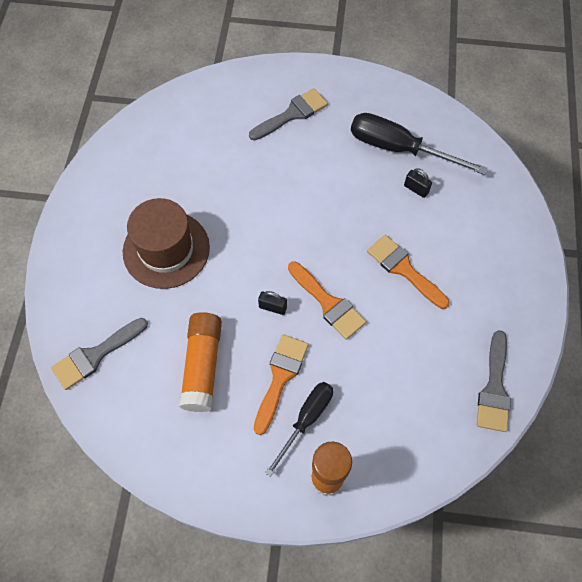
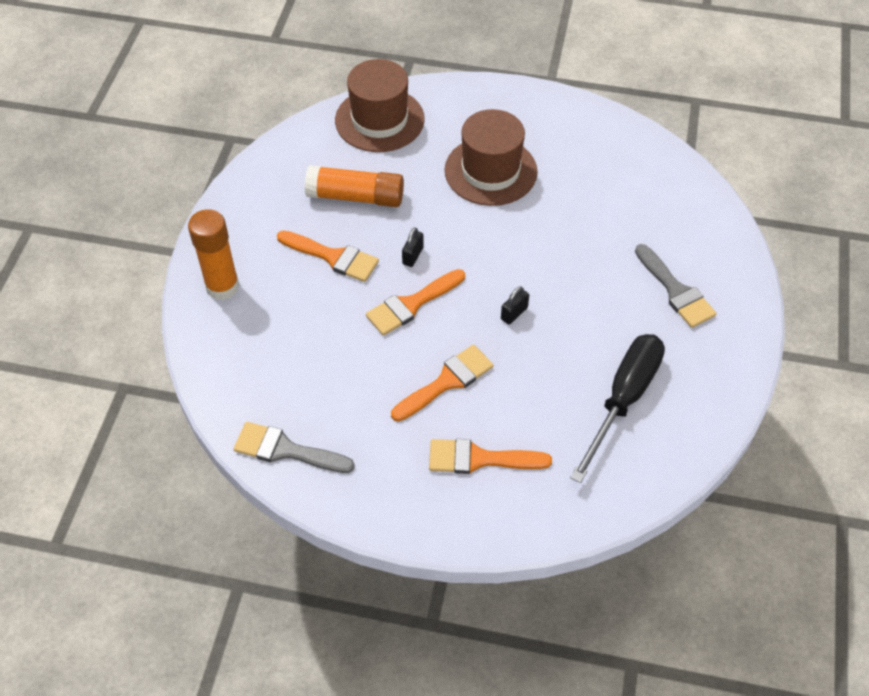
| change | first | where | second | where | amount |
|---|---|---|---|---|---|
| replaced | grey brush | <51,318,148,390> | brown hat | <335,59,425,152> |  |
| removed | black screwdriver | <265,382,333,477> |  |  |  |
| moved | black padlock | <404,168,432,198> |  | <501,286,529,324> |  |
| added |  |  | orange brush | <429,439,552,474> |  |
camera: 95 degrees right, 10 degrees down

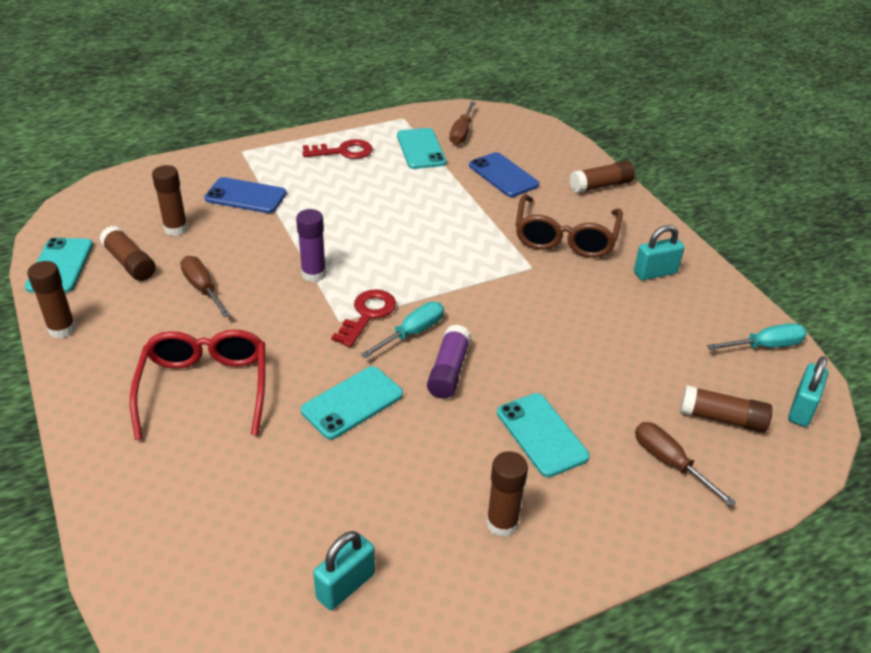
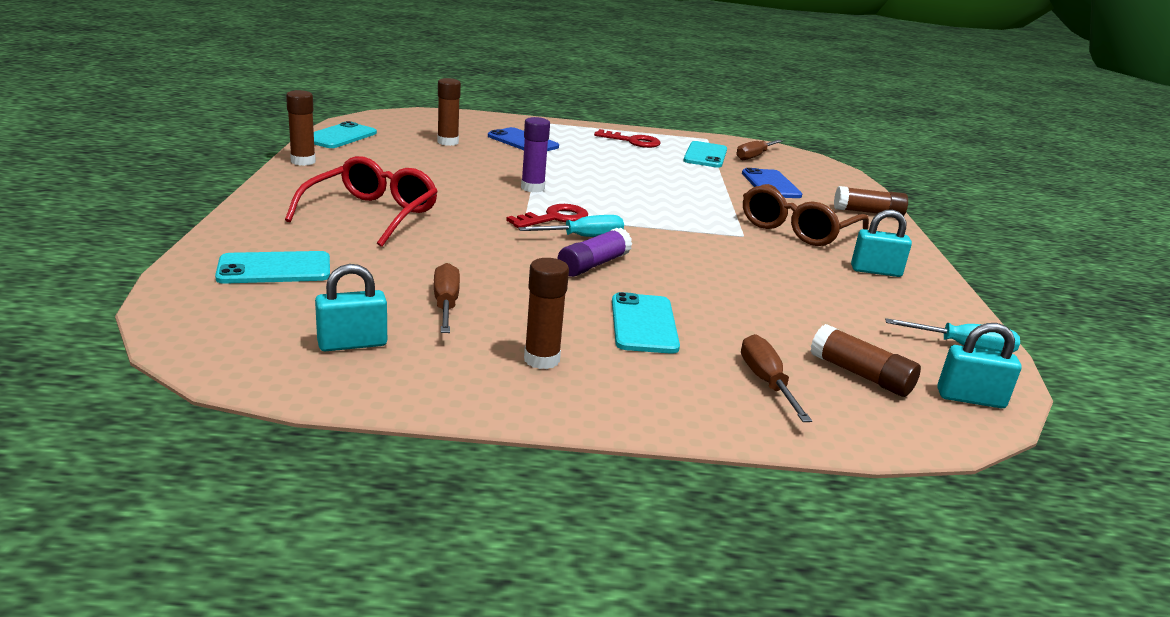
| change | first | where | second | where | amount |
|---|---|---|---|---|---|
| removed | brown glue stick | <99,226,156,281> |  |  |  |
| moved | brown screwdriver | <180,256,230,318> |  | <434,263,460,333> |  |
| moved | turquoise phone | <301,366,403,440> |  | <215,251,330,284> |  |
| turned | turquoise padlock | <788,356,829,427> |  | <937,323,1022,408> | 45 degrees clockwise |
camera: 25 degrees right, 15 degrees down

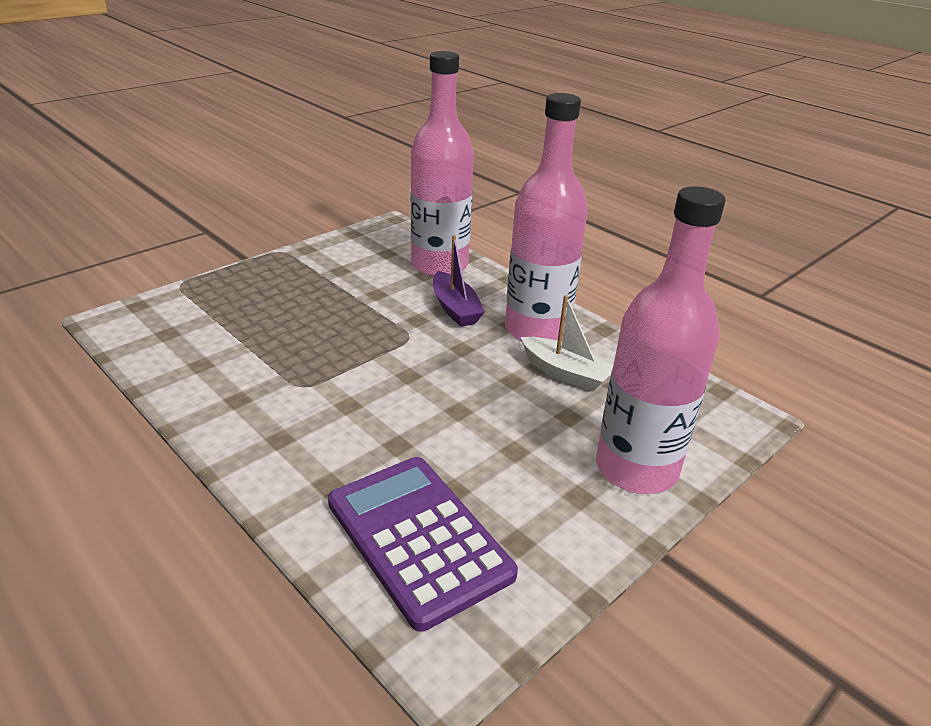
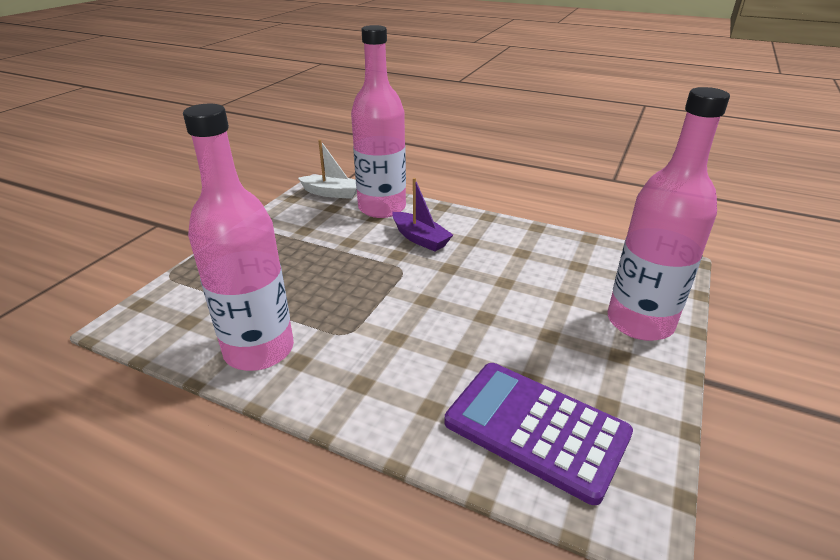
| change | first | where | second | where | amount |
|---|---|---|---|---|---|
| moved | pink bottle | <505,93,588,342> |  | <183,104,294,371> |  |
| moved | white boat | <521,295,613,391> |  | <298,140,357,199> |  |
camera: 20 degrees left, 0 degrees up

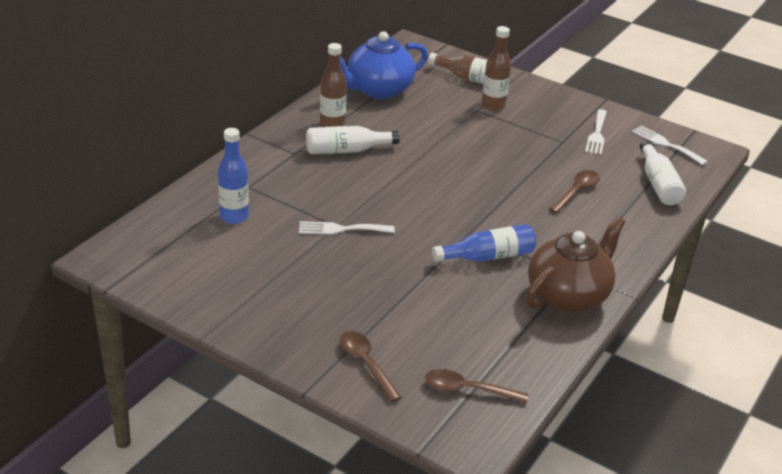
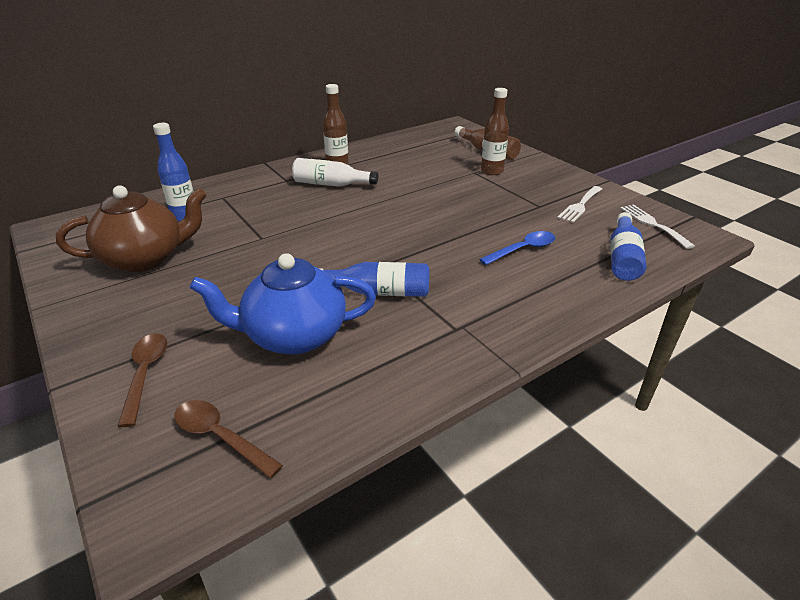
| change | first | where | second | where | amount |
|---|---|---|---|---|---|
| removed | white fork | <299,221,395,235> |  |  |  |
| moved | blue teapot | <328,31,428,99> |  | <189,253,376,355> |  |
| moved | brown teapot | <526,216,626,312> |  | <56,186,207,272> |  |
| recoloured | brown spoon | <549,170,600,213> | blue spoon | <479,231,555,265> |  |
| recoloured | white bottle | <640,140,686,205> | blue bottle | <610,212,646,281> |  |
camera: 25 degrees right, 0 degrees up

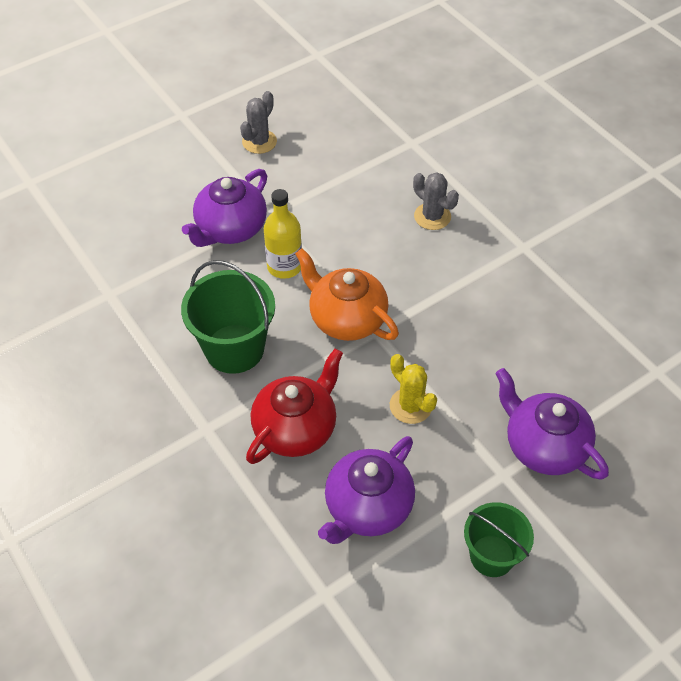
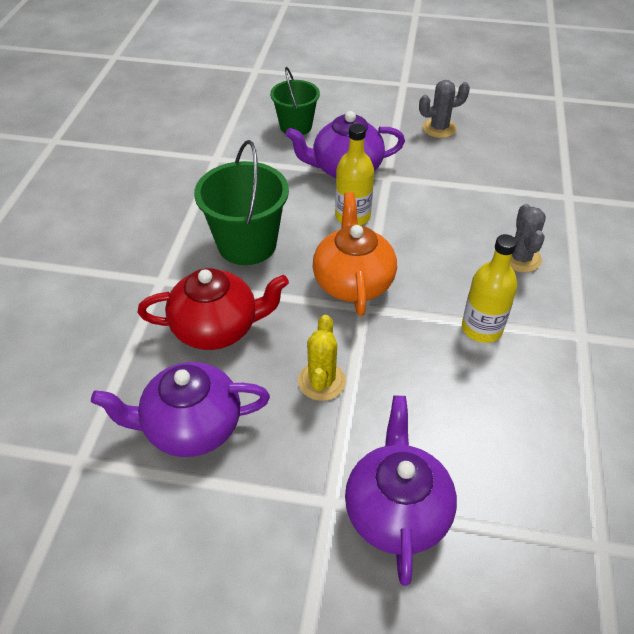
| change | first | where | second | where | amount |
|---|---|---|---|---|---|
| moved | green bucket | <464,502,534,577> |  | <270,67,320,135> |  |
| added |  |  | yellow bottle | <462,234,517,343> |  |
camera: 45 degrees right, 5 degrees down

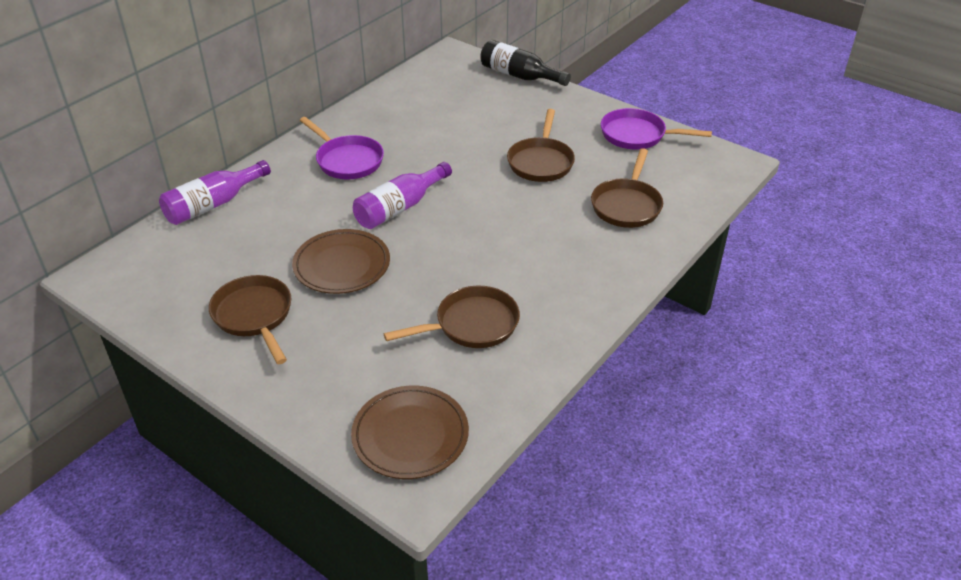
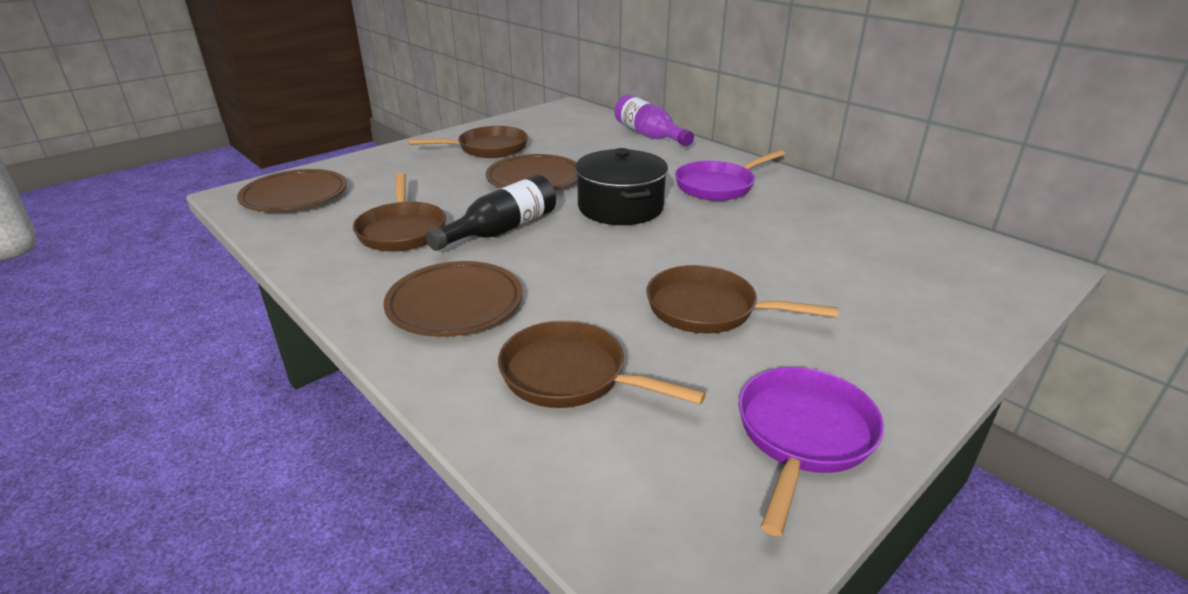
| change | first | where | second | where | amount |
|---|---|---|---|---|---|
| replaced | purple bottle | <353,162,452,229> | black pot | <575,148,668,225> |  |
| moved | black bottle | <480,40,571,86> |  | <426,175,556,251> |  |
| added |  |  | brown plate | <383,261,523,337> |  |
camera: 100 degrees right, 10 degrees down

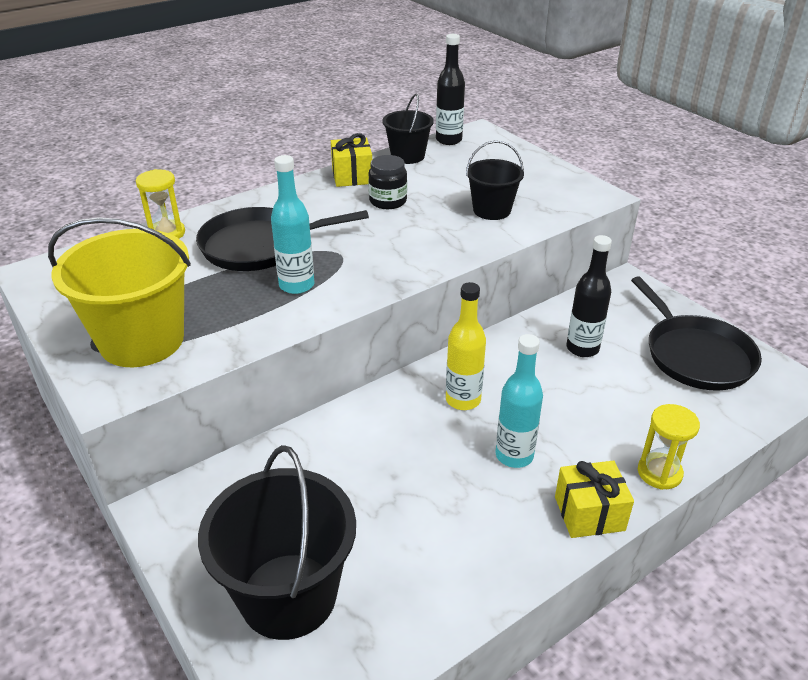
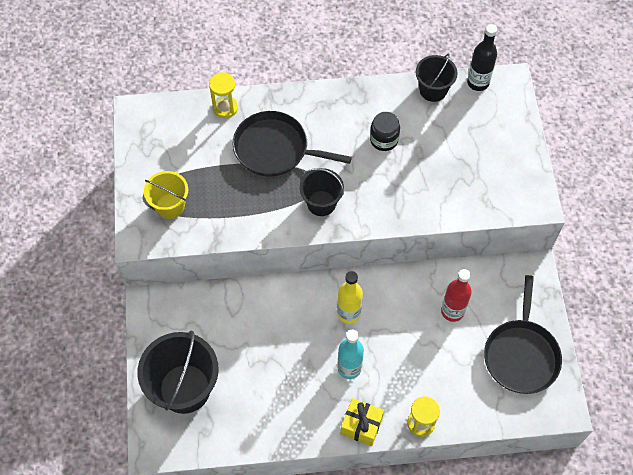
| change | first | where | second | where | amount |
|---|---|---|---|---|---|
| resized | yellow bucket | <48,217,191,367> |  | <144,171,188,219> | x0.58 |
| removed | turquoise bottle | <271,155,314,294> |  |  |  |
| removed | yellow gift | <331,133,372,187> |  |  |  |
| moved | black bucket | <466,141,524,220> |  | <300,168,344,216> |  |
| recoloured | black bottle | <567,235,612,357> | red bottle | <441,269,472,322> |  |
camera: 30 degrees right, 25 degrees up

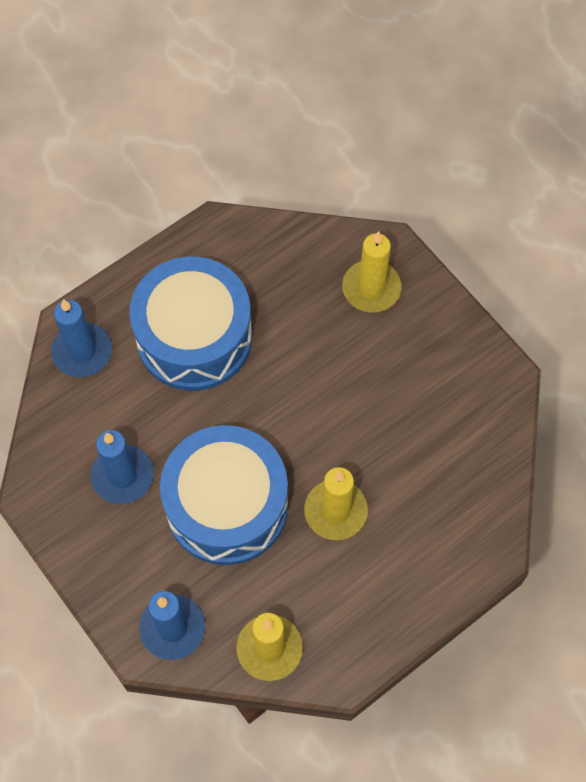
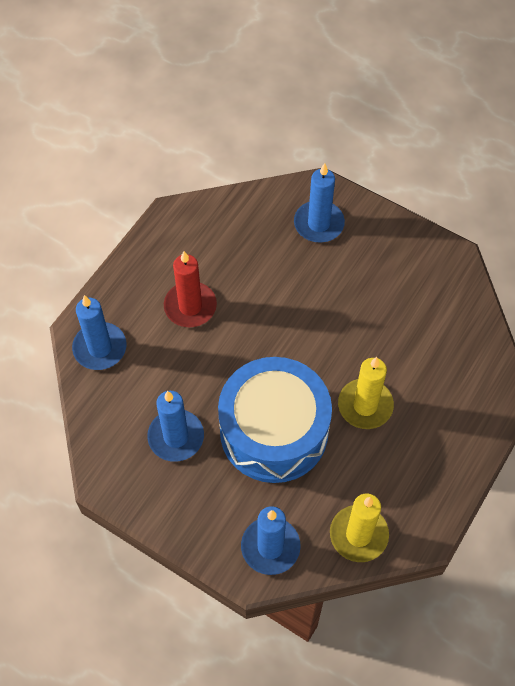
| change | first | where | second | where | amount |
|---|---|---|---|---|---|
| replaced | blue drum | <129,257,252,391> | red candle | <164,251,217,327> |  |
| recoloured | yellow candle | <342,231,402,312> | blue candle | <294,163,345,243> |  |
camera: 20 degrees left, 5 degrees down

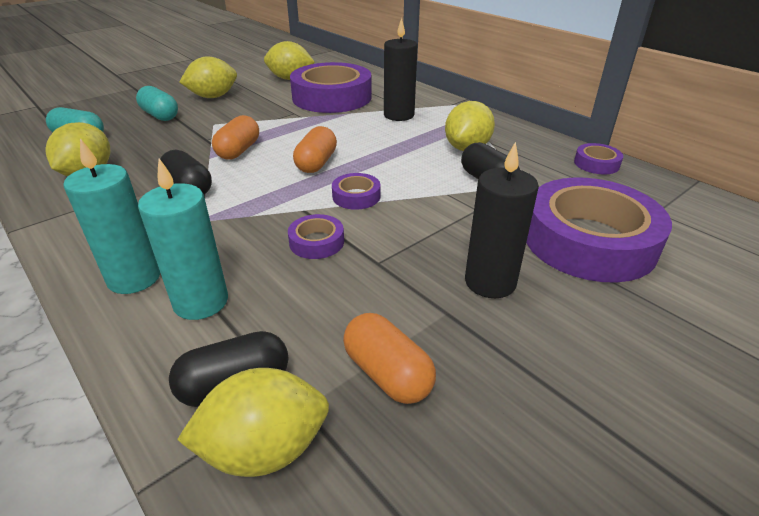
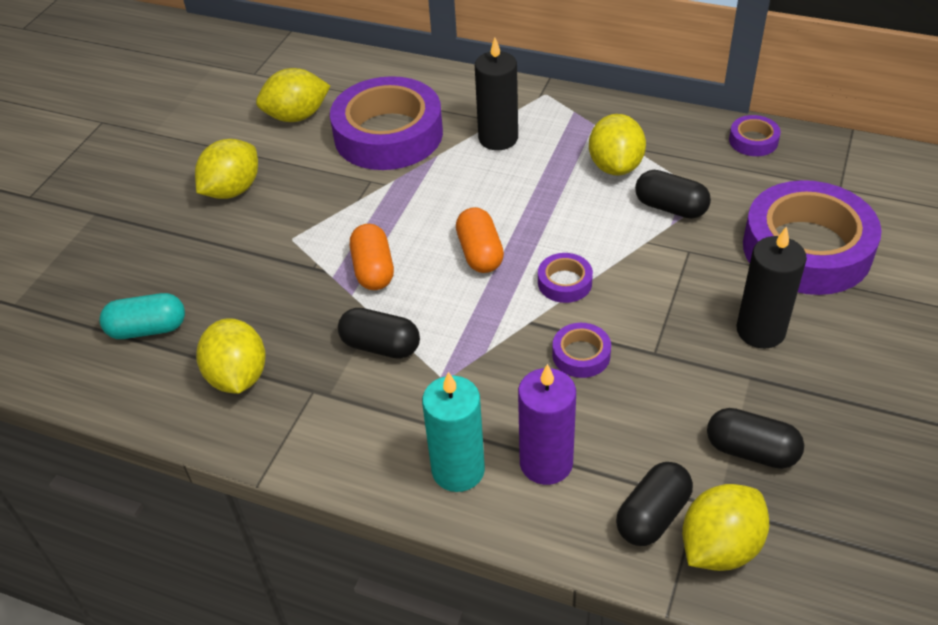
| change | first | where | second | where | amount |
|---|---|---|---|---|---|
| removed | turquoise capsule | <136,86,178,121> |  |  |  |
| recoloured | turquoise candle | <138,159,228,320> | purple candle | <518,364,576,485> |  |
| recoloured | orange capsule | <343,313,436,404> | black capsule | <707,408,804,469> |  |
camera: 25 degrees left, 10 degrees up

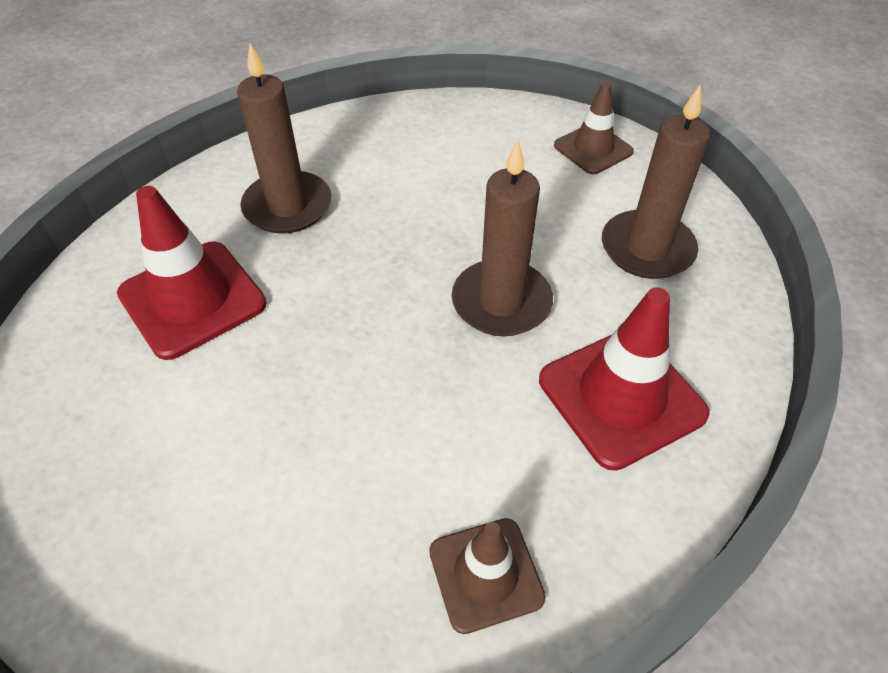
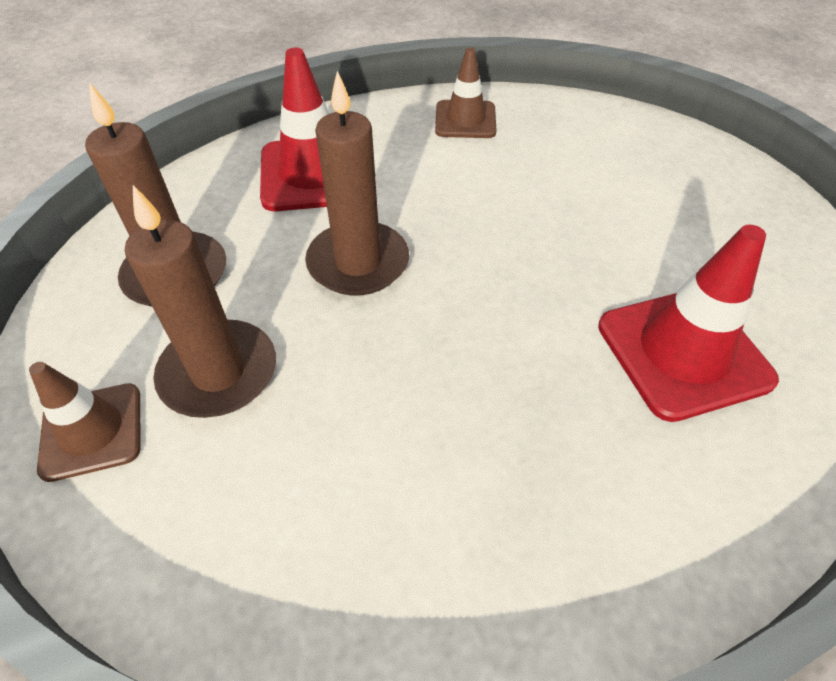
| change | first | where | second | where | amount |
|---|---|---|---|---|---|
| moved | brown candle | <237,43,332,234> |  | <125,185,276,418> |  |
camera: 160 degrees left, 0 degrees up

